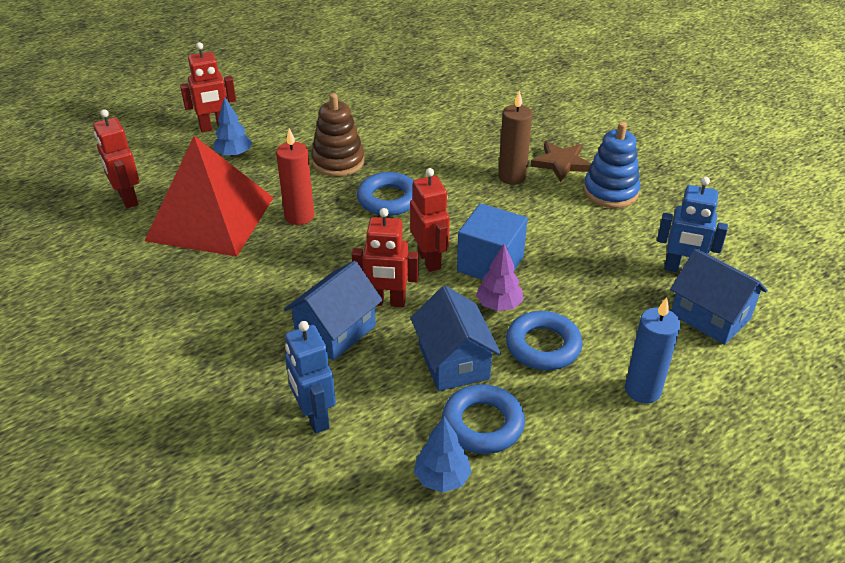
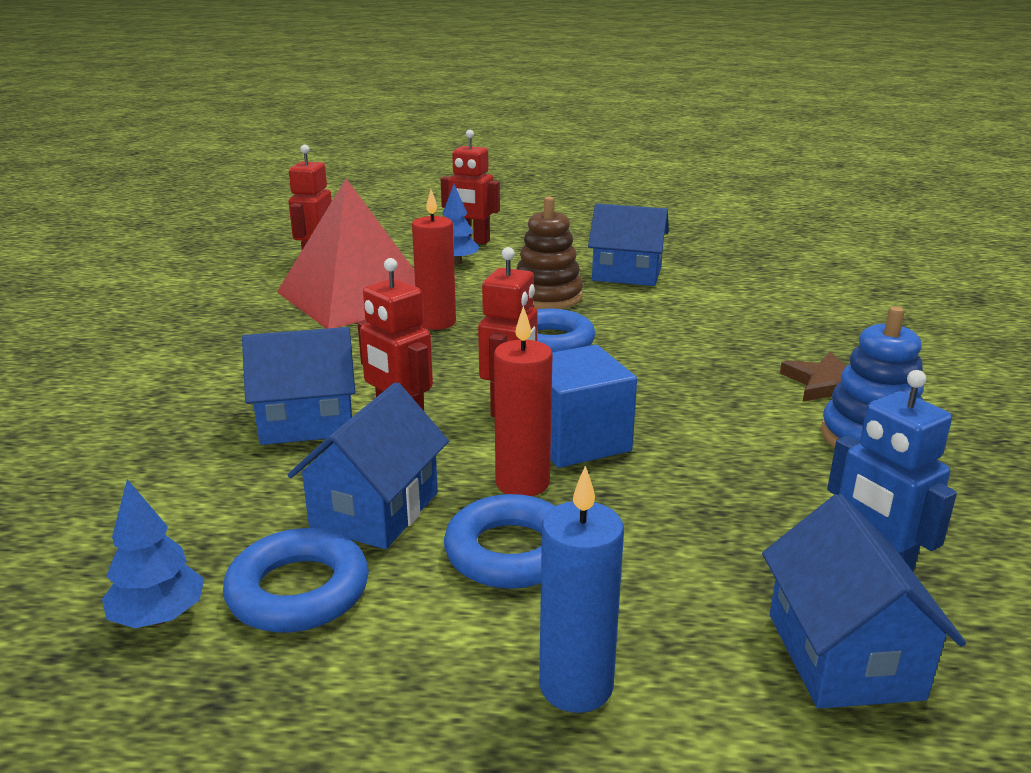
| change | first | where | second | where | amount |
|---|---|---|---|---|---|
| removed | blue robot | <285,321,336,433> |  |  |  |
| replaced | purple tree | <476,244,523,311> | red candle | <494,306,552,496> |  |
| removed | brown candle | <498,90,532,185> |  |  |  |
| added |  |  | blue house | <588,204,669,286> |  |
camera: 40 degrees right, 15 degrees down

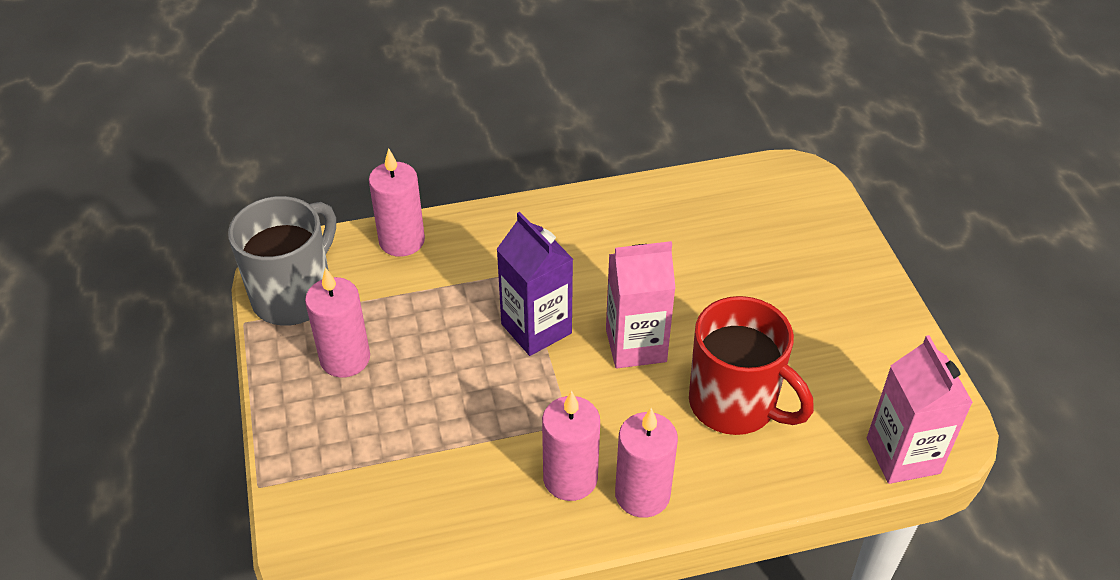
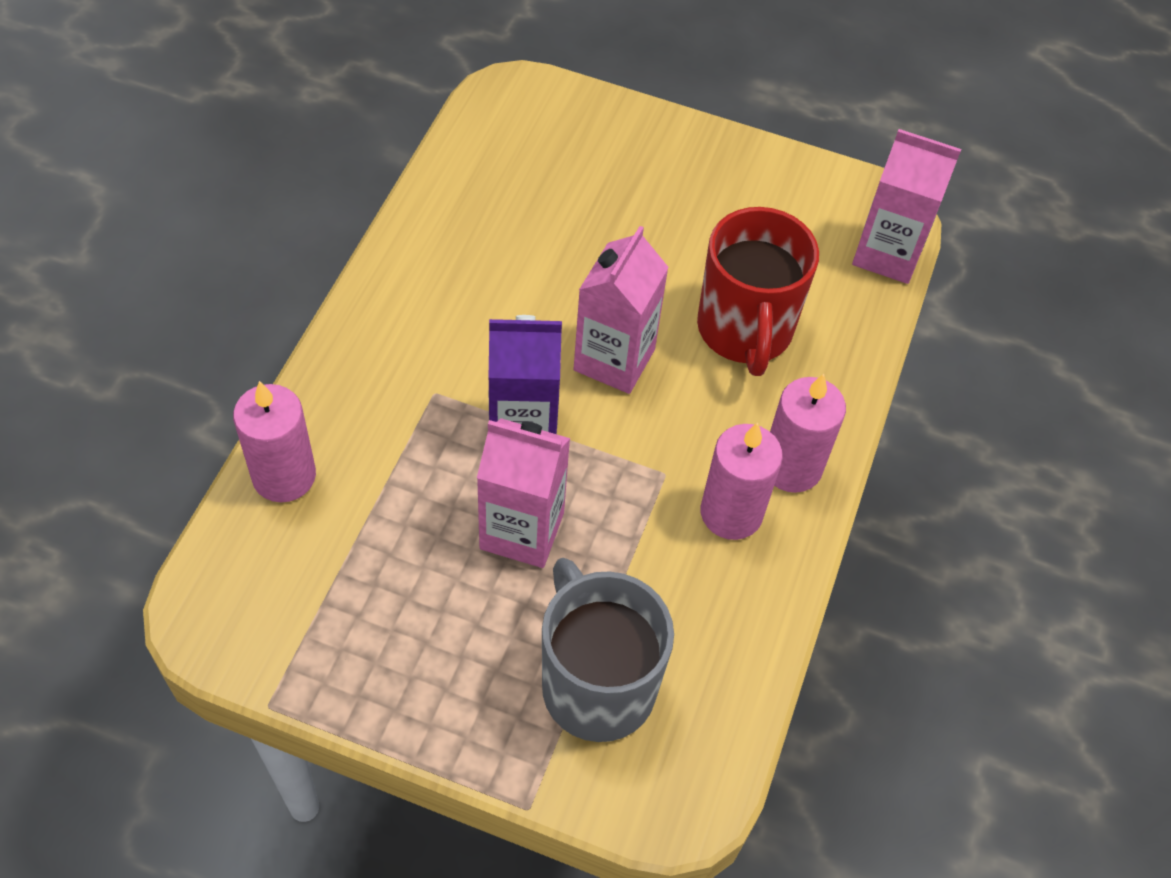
| change | first | where | second | where | amount |
|---|---|---|---|---|---|
| moved | grey mug | <228,196,336,326> |  | <542,558,674,742> |  |
| removed | pink candle | <305,267,370,377> |  |  |  |
| turned | red mug | <689,296,814,435> |  | <697,207,819,376> | 105 degrees clockwise |
| added |  |  | pink carton | <477,418,570,568> |  |
camera: 60 degrees left, 10 degrees up

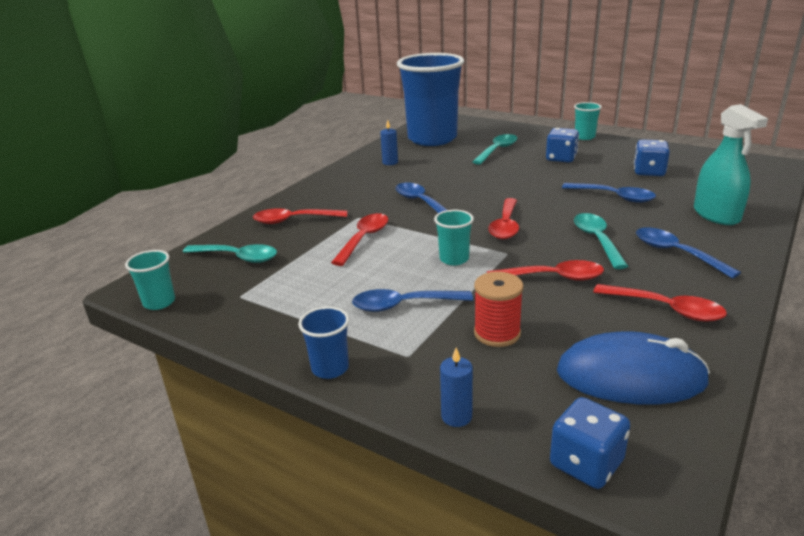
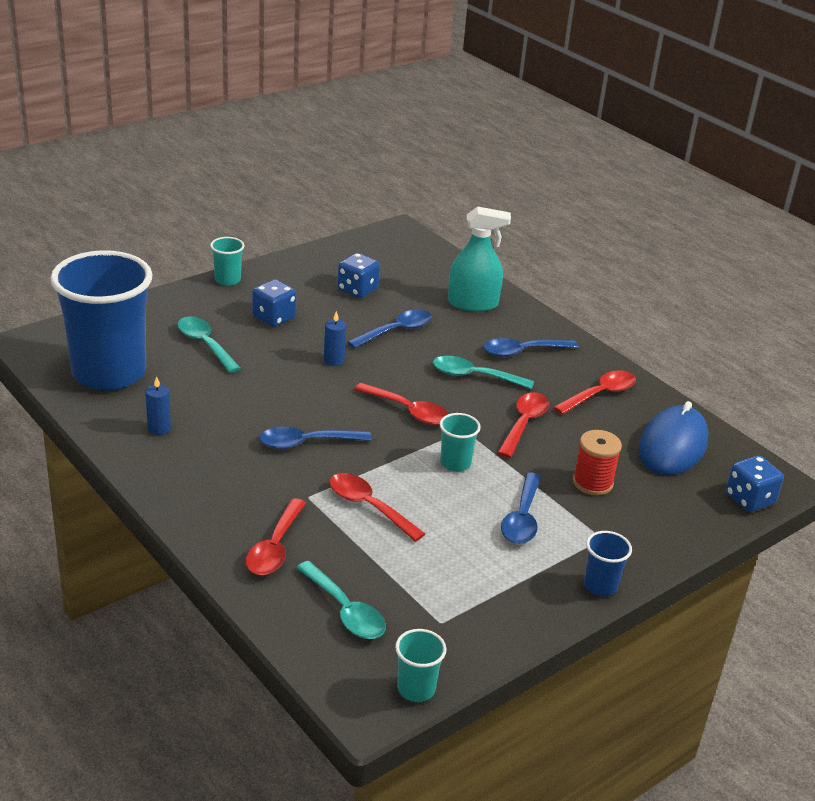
| change | first | where | second | where | amount |
|---|---|---|---|---|---|
| turned | turquoise spoon | <183,244,277,263> |  | <296,561,386,639> | 105 degrees clockwise |
| moved | blue candle | <440,348,473,427> |  | <324,311,346,366> |  |
camera: 75 degrees left, 5 degrees up

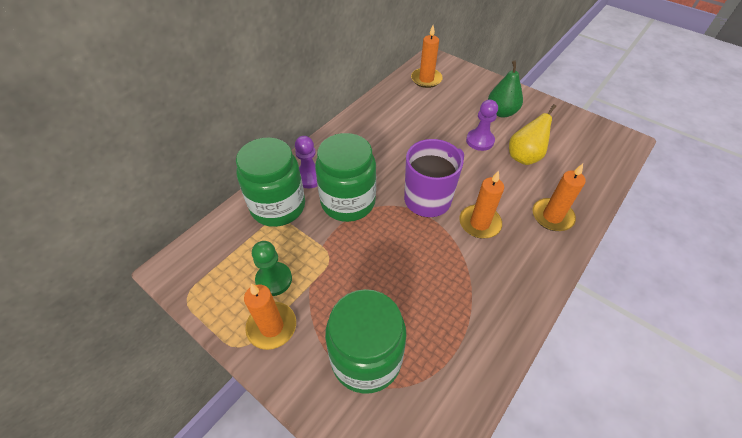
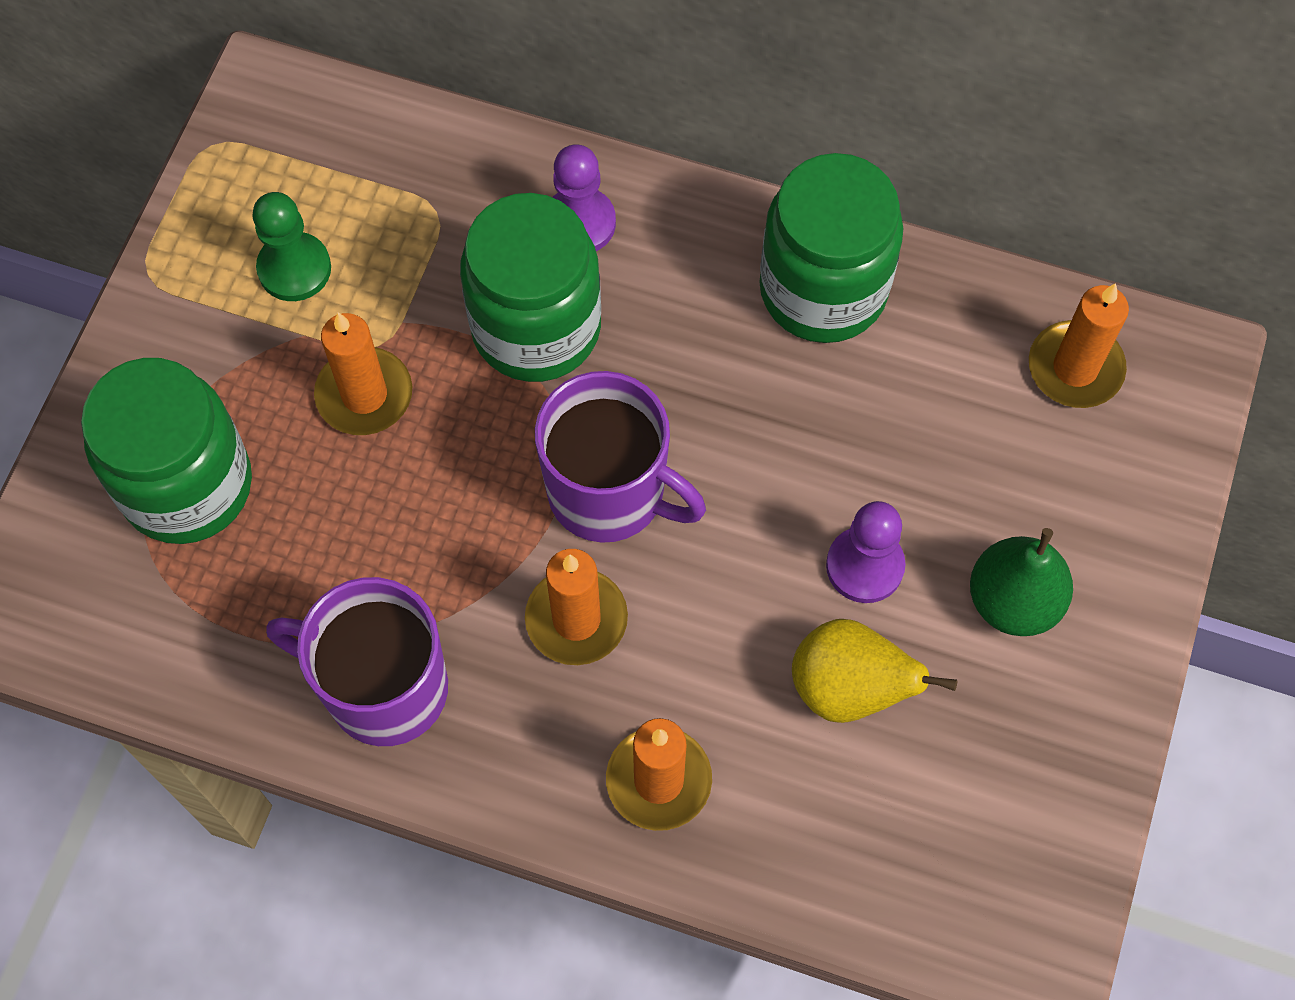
| change | first | where | second | where | amount |
|---|---|---|---|---|---|
| moved | green jar | <236,137,305,227> |  | <759,153,903,343> |  |
| moved | orange candle | <244,284,296,350> |  | <314,312,412,435> |  |
| added |  |  | purple mug | <266,577,448,746> |  |
camera: 70 degrees right, 15 degrees up

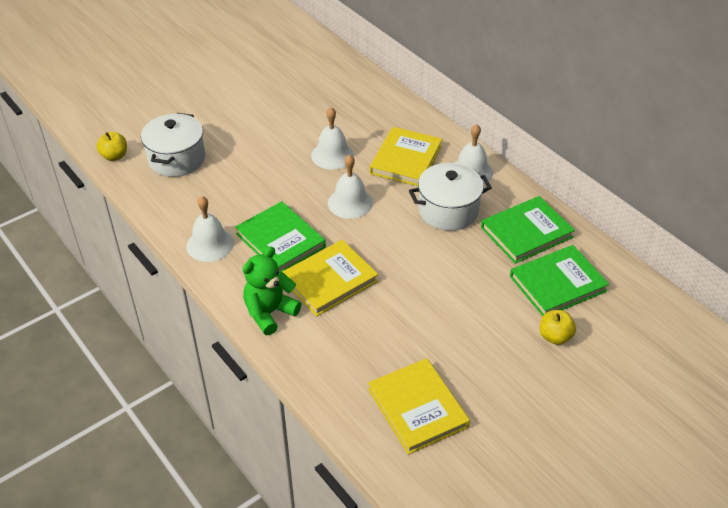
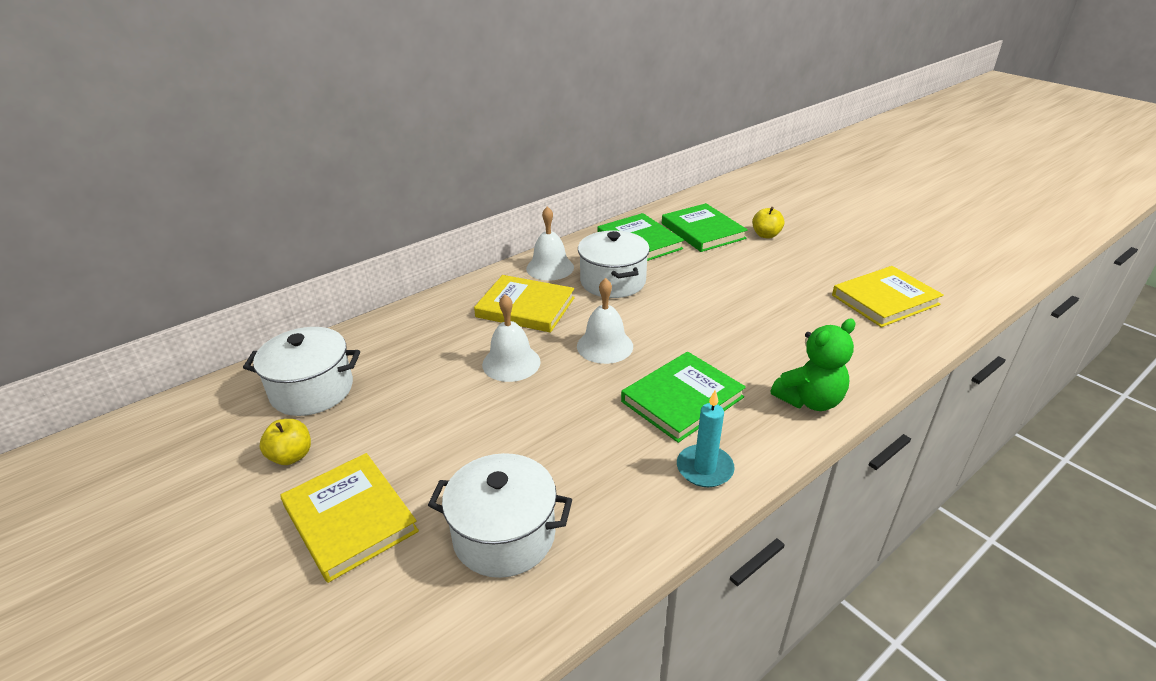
| change | first | where | second | where | amount |
|---|---|---|---|---|---|
| moved | yellow apple | <97,132,127,161> |  | <259,419,311,465> |  |
| replaced | white bell | <186,196,234,262> | turquoise candle | <677,390,735,487> |  |
| turned | green teddy bear | <243,246,301,335> |  | <771,319,855,411> | 75 degrees counterclockwise |
| moved | yellow book | <282,240,378,316> |  | <280,453,419,583> |  |
| added |  |  | white pot | <243,327,360,416> |  |
camera: 90 degrees left, 10 degrees down

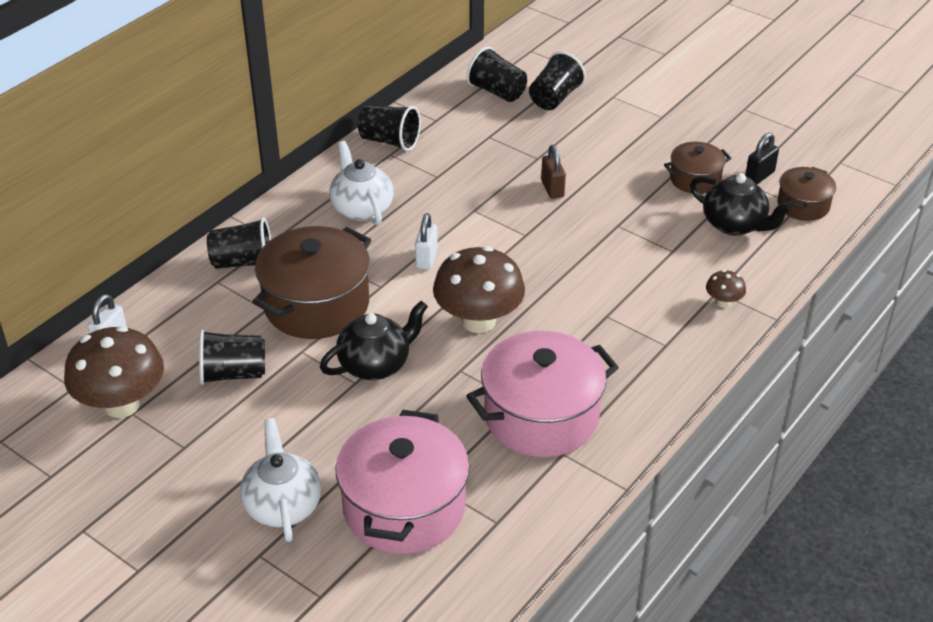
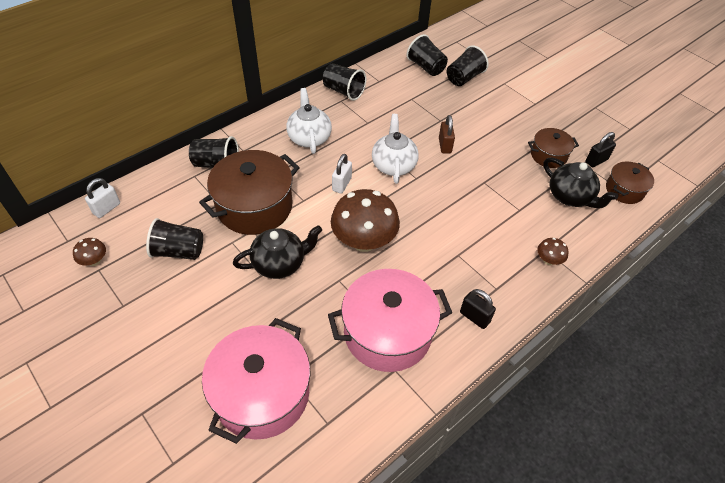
| change | first | where | second | where | amount |
|---|---|---|---|---|---|
| resized | brown mushroom | <64,326,164,418> |  | <73,238,106,266> | x0.45 |
| moved | white teapot | <240,418,321,542> |  | <372,114,419,184> |  |
| added |  |  | black padlock | <460,289,496,329> |  |
camera: 10 degrees right, 10 degrees up

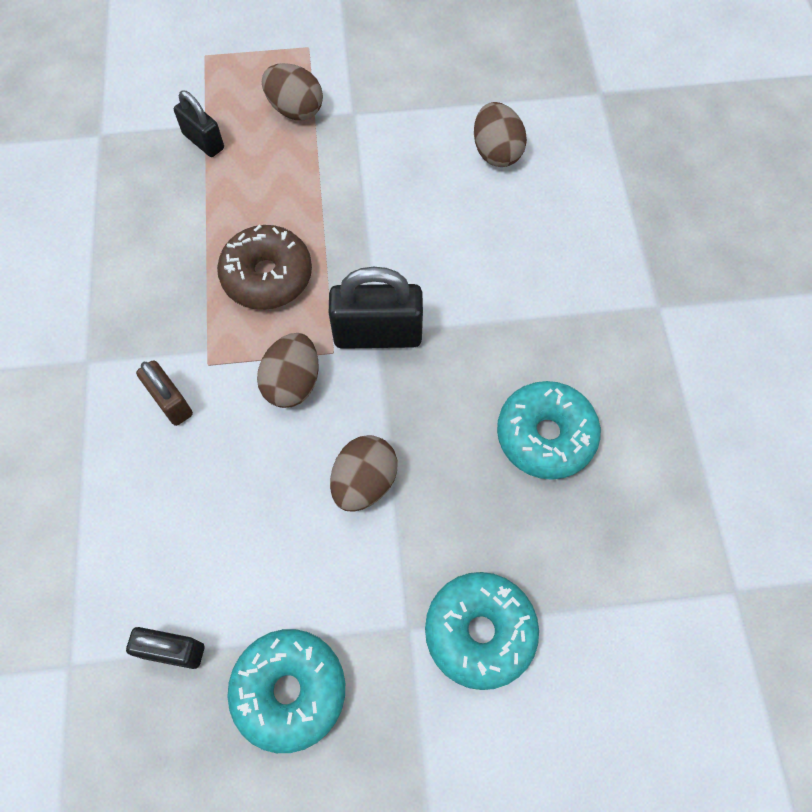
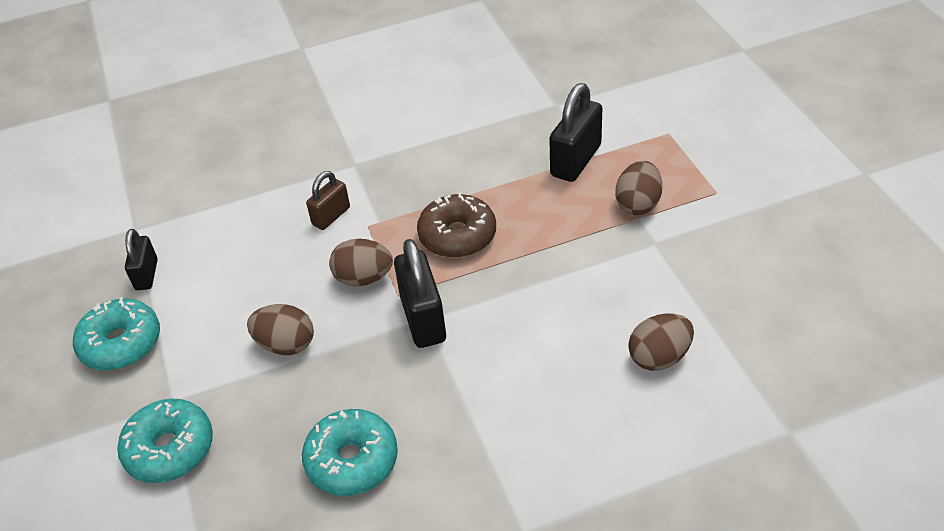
| change | first | where | second | where | amount |
|---|---|---|---|---|---|
| resized | black padlock | <174,91,224,157> |  | <549,83,602,182> | x1.64 |
camera: 80 degrees right, 20 degrees down

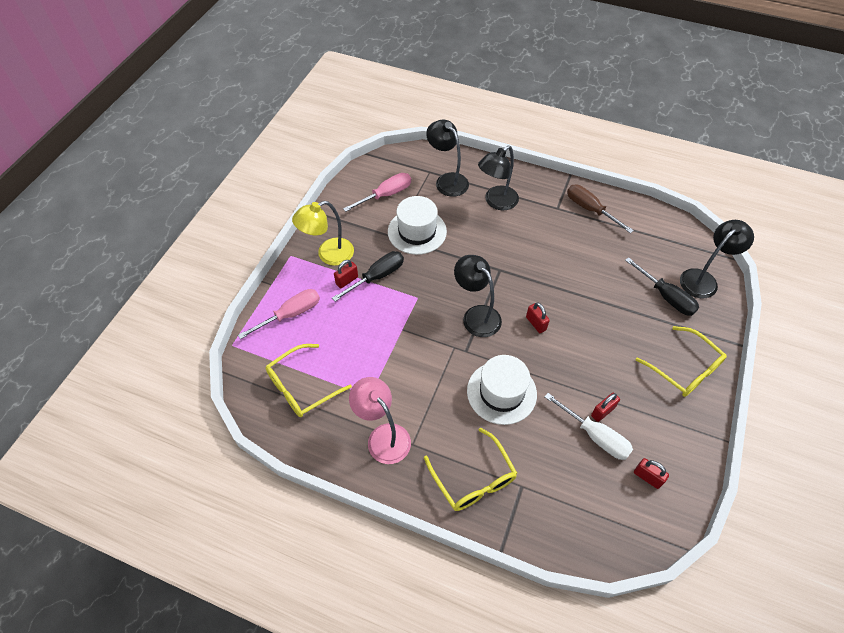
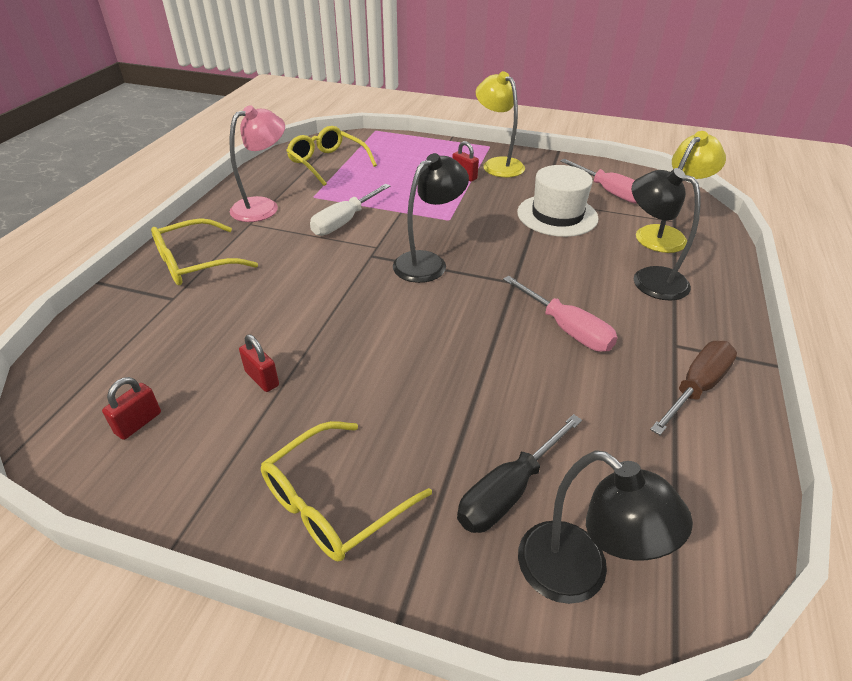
| change | first | where | second | where | amount |
|---|---|---|---|---|---|
| moved | pink screwdriver | <238,289,320,339> |  | <503,276,618,352> |  |
| removed | black screwdriver | <332,251,404,301> |  |  |  |
| recoloured | black lamp | <426,120,469,197> | yellow lamp | <636,131,726,253> |  |
| removed | white hat | <467,355,537,425> |  |  |  |
| removed | red padlock | <526,302,550,333> |  |  |  |
| moved | white screwdriver | <545,393,633,460> |  | <310,184,391,236> |  |
camera: 85 degrees right, 15 degrees down

